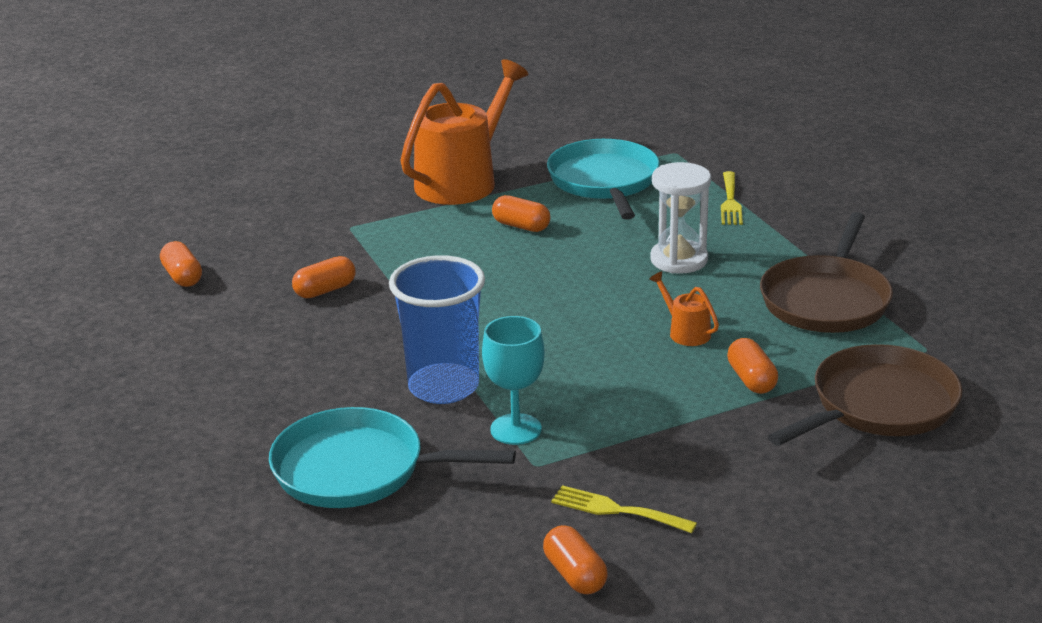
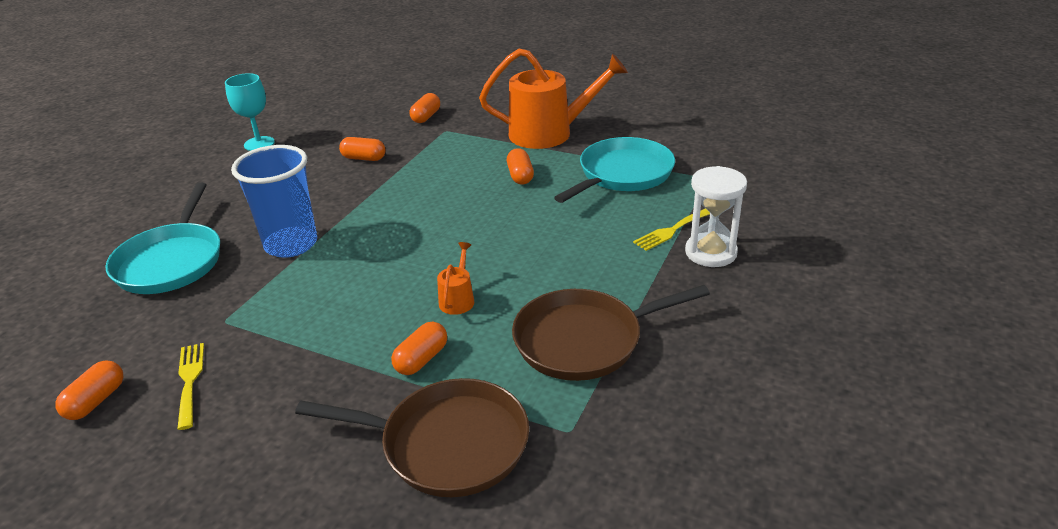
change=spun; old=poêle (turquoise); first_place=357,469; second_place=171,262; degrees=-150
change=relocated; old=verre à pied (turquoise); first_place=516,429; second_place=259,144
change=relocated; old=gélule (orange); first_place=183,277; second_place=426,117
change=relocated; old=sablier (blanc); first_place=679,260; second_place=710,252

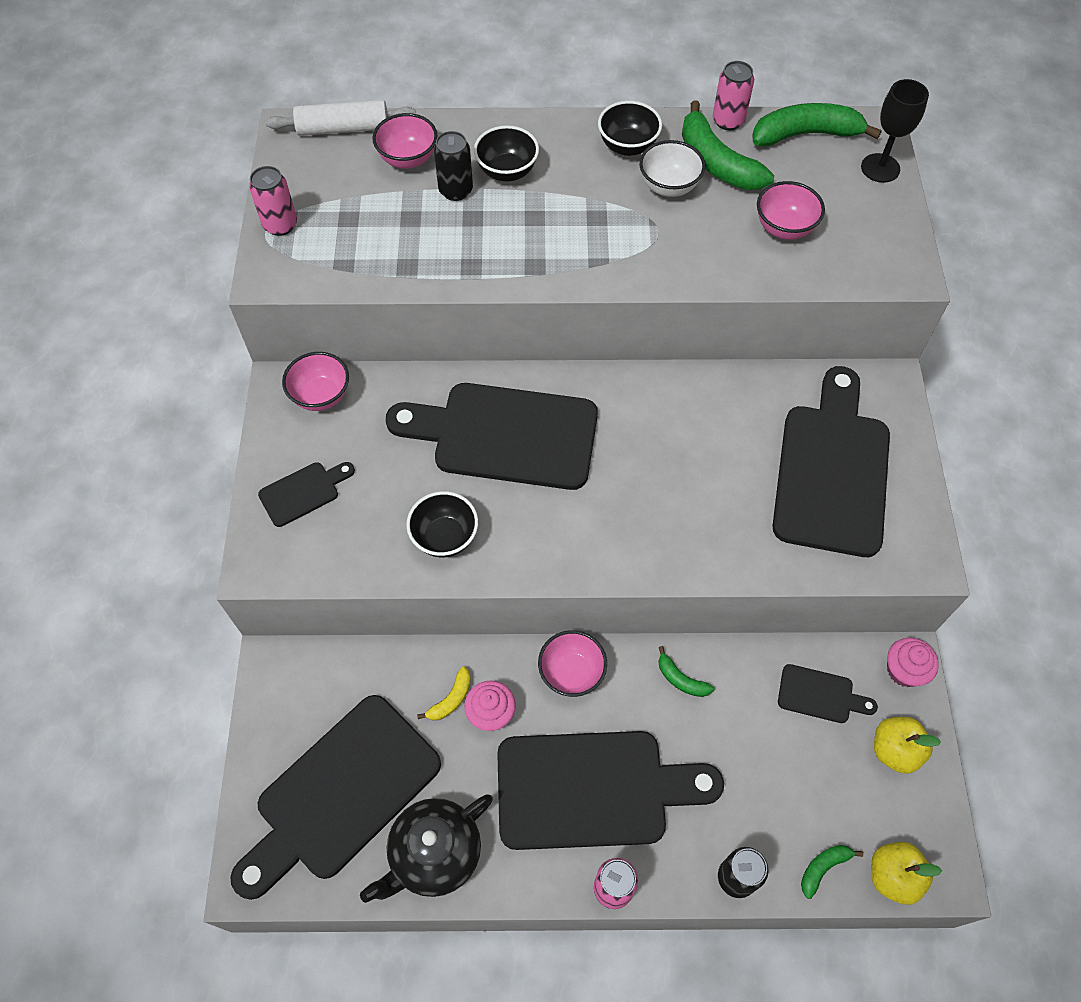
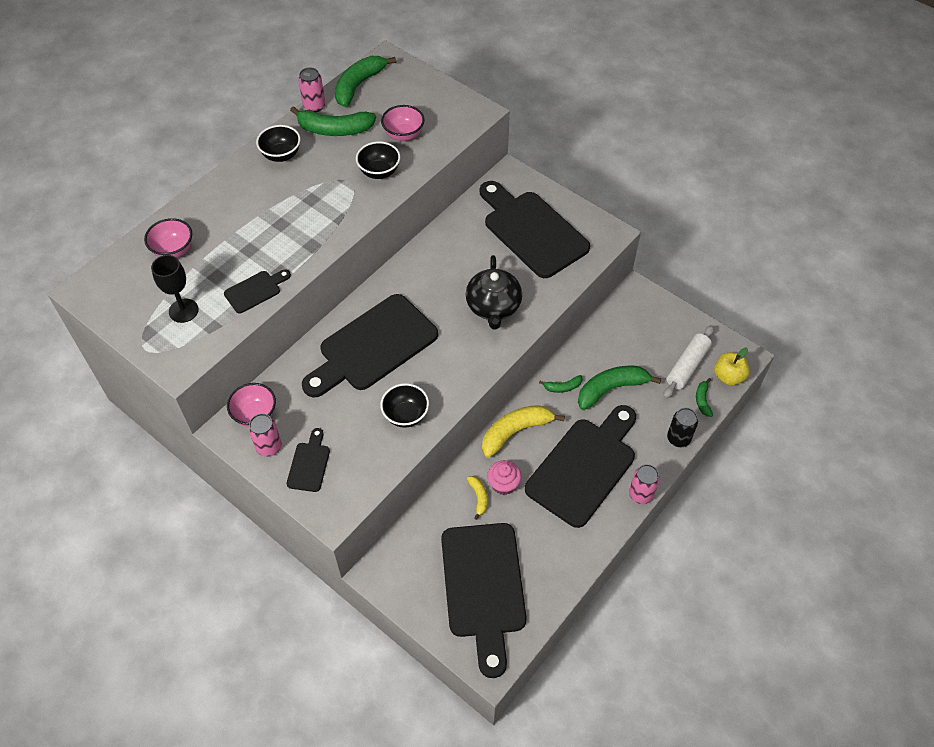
change=relocated; old=verre à pied (noir); first_place=880,168; second_place=183,310
change=relocated; old=planche à découper (noir); first_place=820,695; second_place=255,291
change=relocated; old=canette (rose); first_place=280,225; second_place=269,447
change=relocated; old=bol (noir); first_place=507,171; second_place=379,172
change=relocated; old=théière (noir); first_place=434,854; second_place=493,307
change=exchanged; old=bol (rose); new=banane (jaune); first_place=571,673; second_place=515,432
change=appeared; new=banane (vert); second_place=611,389
change=relocated; old=rouleau à pâtisserie (blanc); first_place=343,128; second_place=687,366
change=missing; old=canette (noir); first_place=455,190
change=missing; old=bol (blanc); first_place=669,186
change=missing; old=pomme (jaune); first_place=894,750
change=missing; old=muffin (rose); first_place=904,670

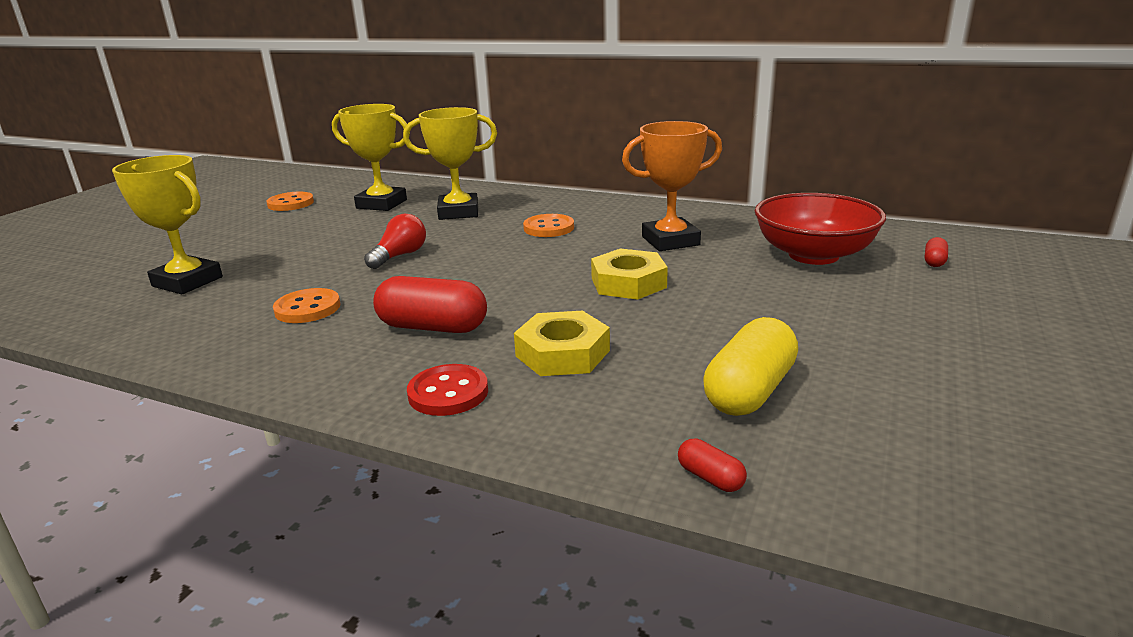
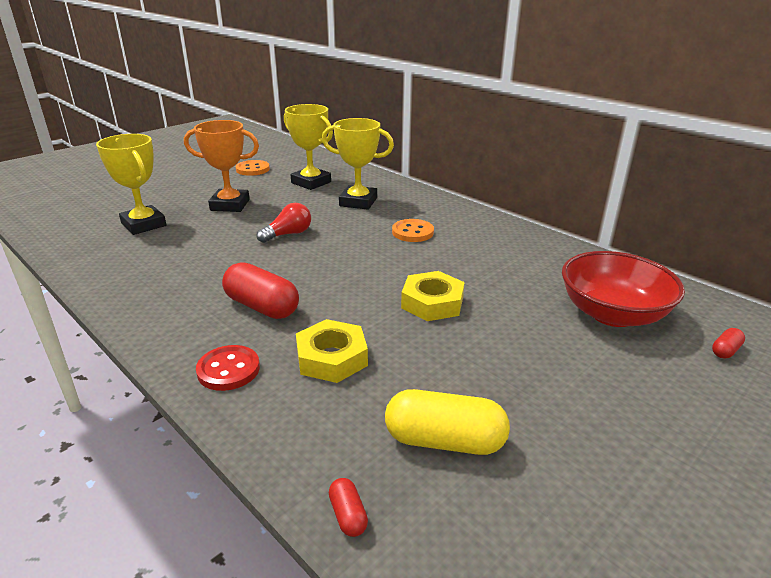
change=relocated; old=trophée (orange); first_place=670,241; second_place=230,205
change=spun; old=gélule (jaune); first_place=750,391; second_place=444,441; degrees=45
change=missing; old=bouton (orange); first_place=307,308

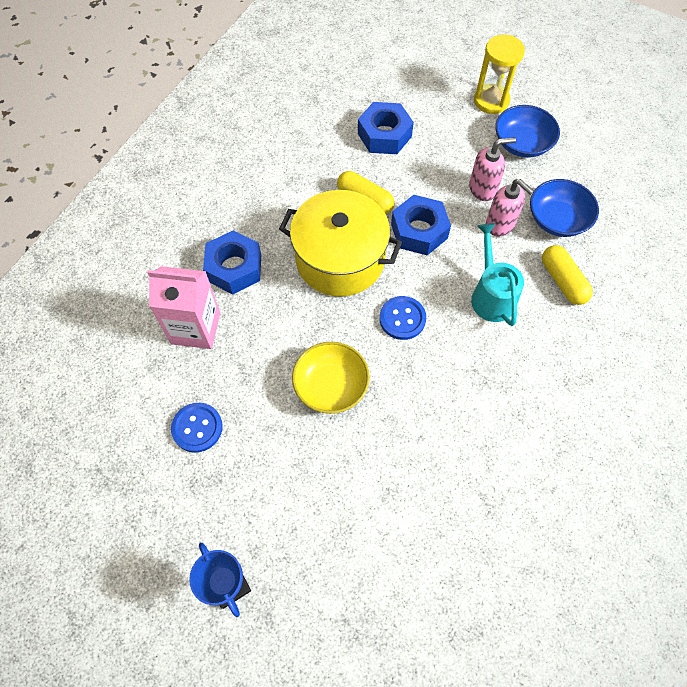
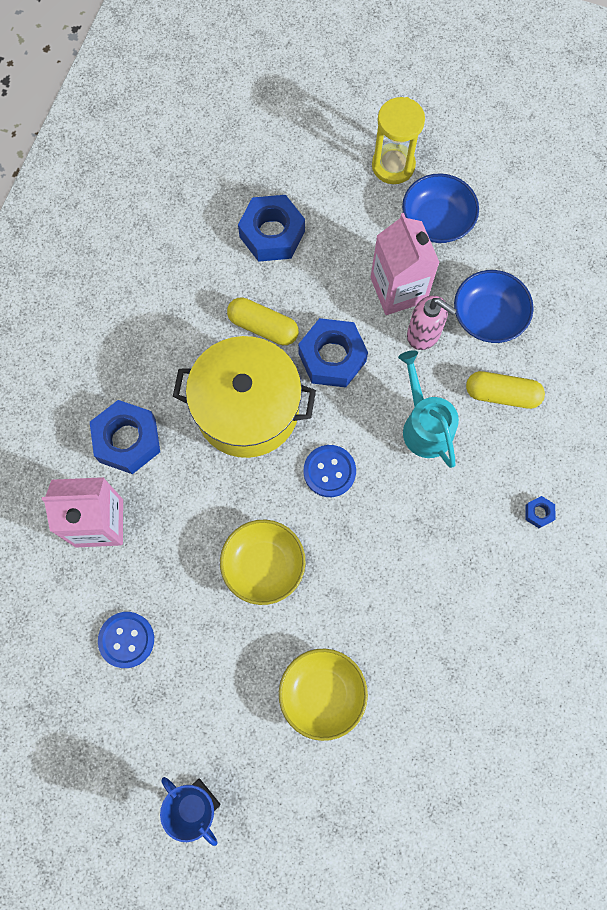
change=appeared; new=bol (jaune); second_place=322,694
change=exchanged; old=distributeur de savon (rose); new=brique de lait (rose); first_place=483,189; second_place=398,289
change=spun; old=gélule (jaune); first_place=563,281; second_place=502,394; degrees=-45
change=appeared; new=écrou (bleu); second_place=538,513

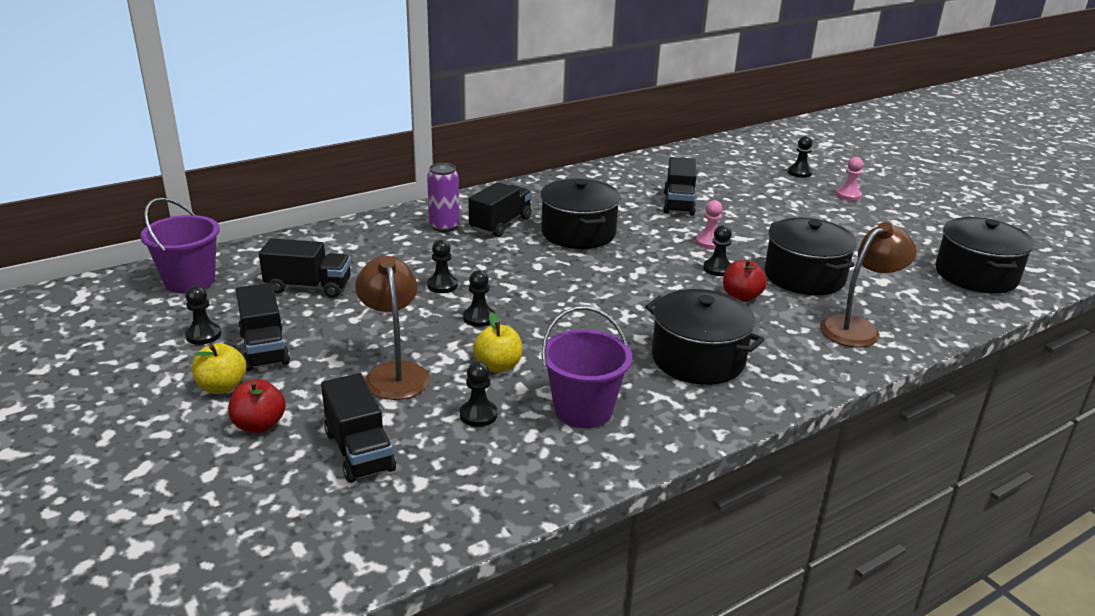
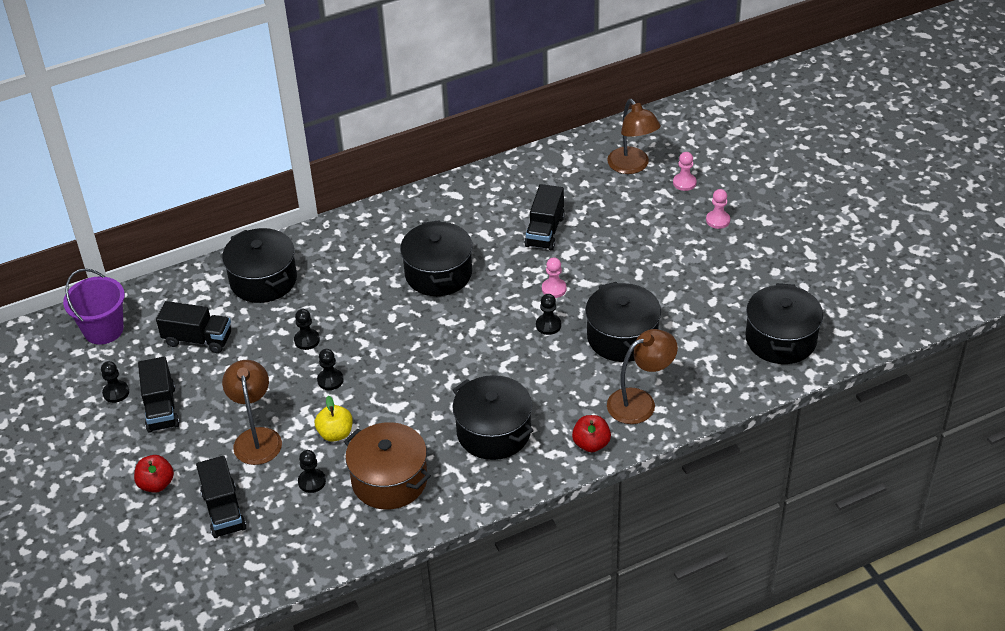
change=appeared; new=marmite (noir); second_place=263,280
change=exchanged; old=seau (violet); new=marmite (marron); first_place=583,410; second_place=389,480
change=relocated; old=pomme (rouge); first_place=741,297; second_place=591,444
change=appeared; new=lampe (marron); second_place=632,166
change=colour; old=pion (noir); new=pion (rose); first_place=799,173; second_place=684,183
change=missing; old=pomme (jaune); first_place=222,387
change=missing; old=canette (violet); first_place=444,226
change=missing; old=camion (noir); first_place=501,224

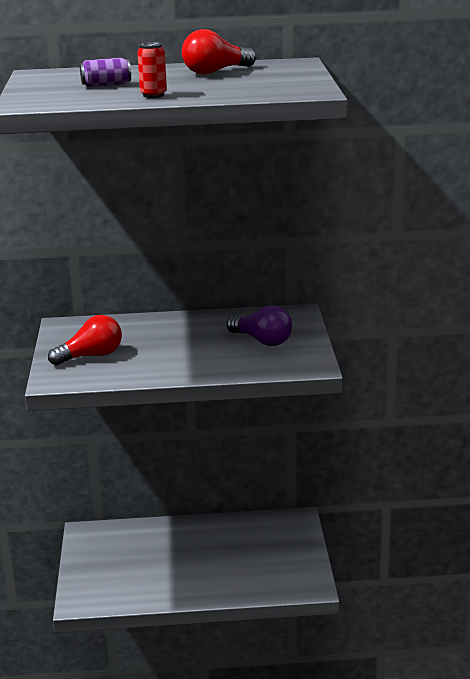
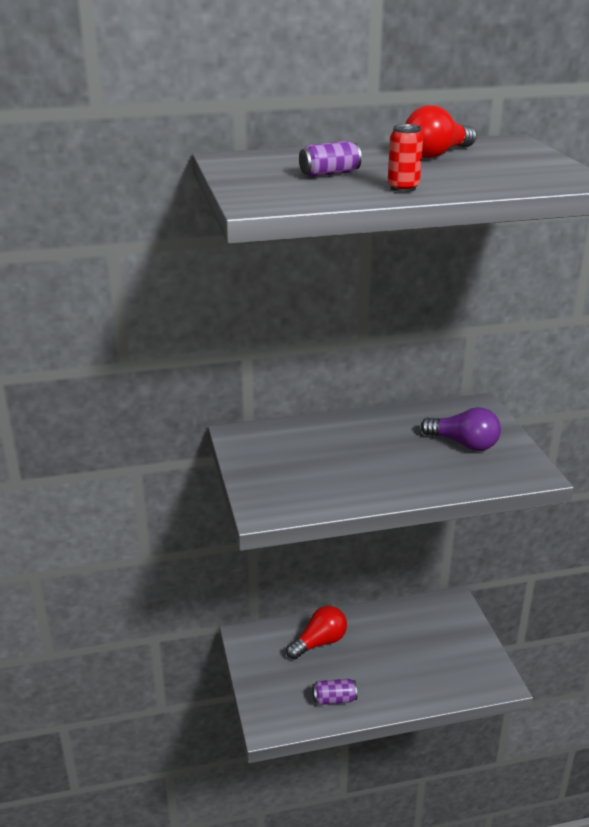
change=relocated; old=ampoule (rouge); first_place=91,356; second_place=319,642
change=appeared; new=canette (violet); second_place=334,699

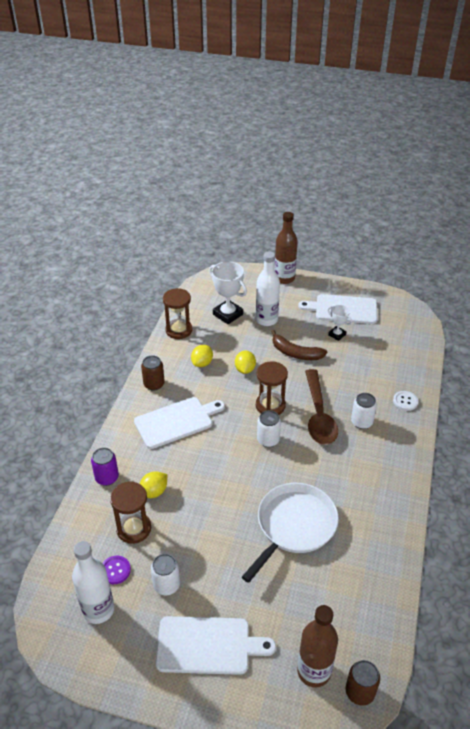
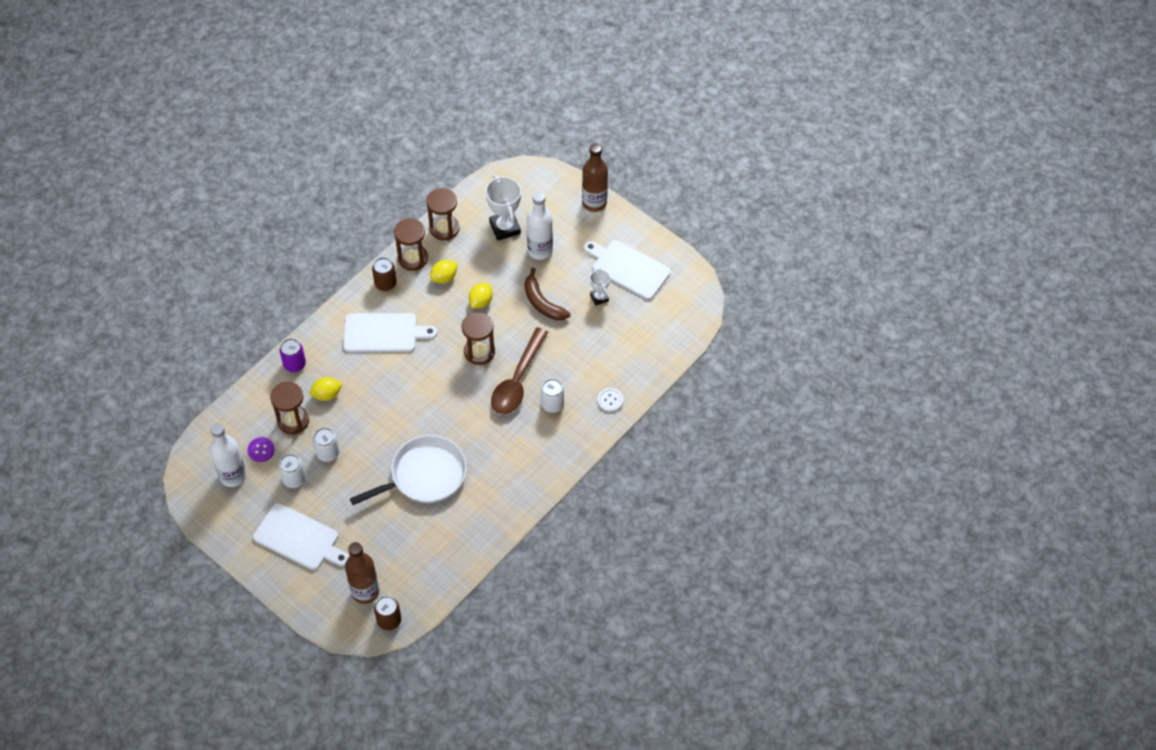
change=relocated; old=canette (blanc); first_place=268,440; second_place=328,453
change=appeared; new=sablier (marron); second_place=412,258

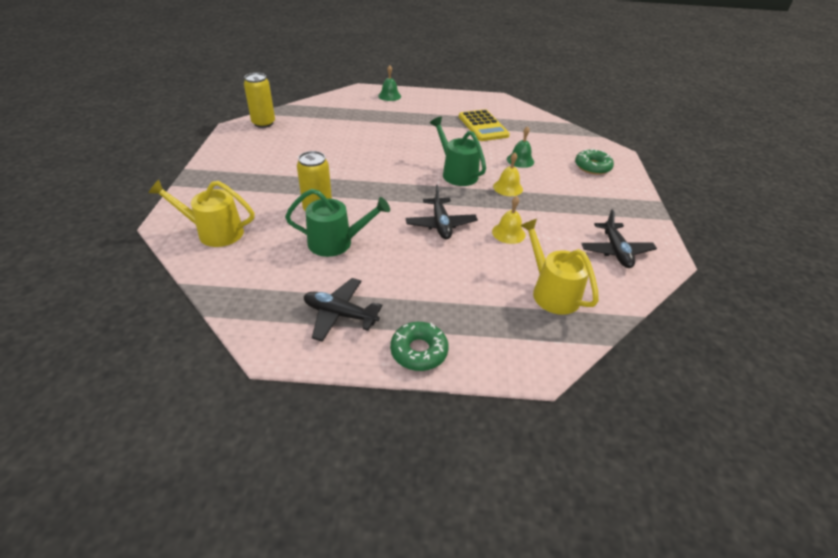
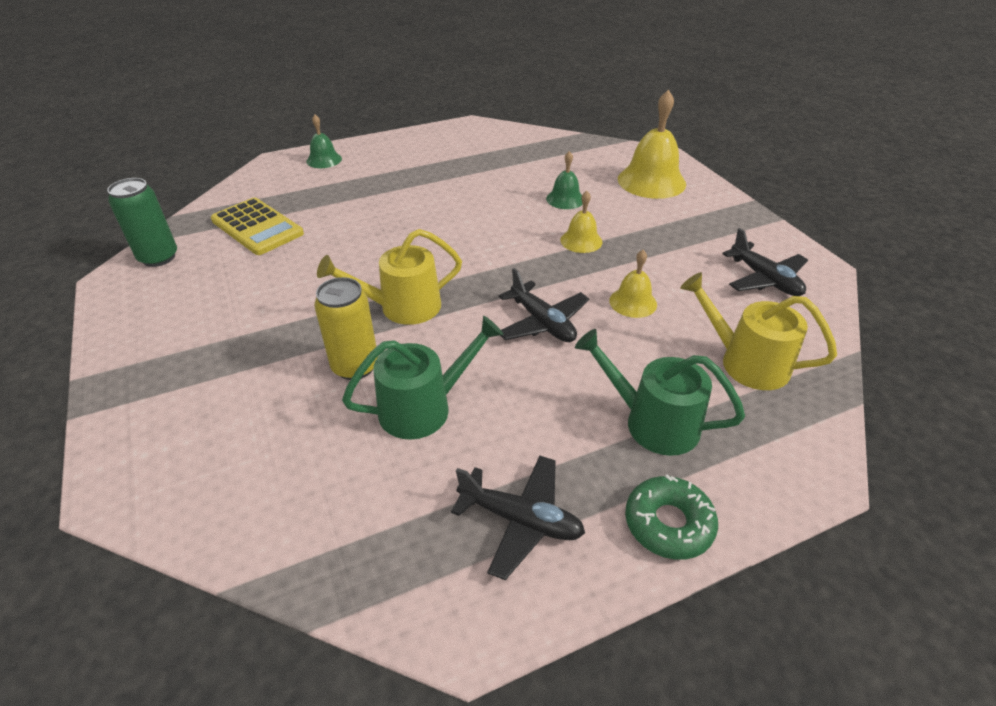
change=colour; old=canette (jaune); new=canette (vert); first_place=263,123; second_place=158,257
change=relocated; old=calculatrice (jaune); first_place=483,126; second_place=257,227
change=relocated; old=arrosoir (jaune); first_place=215,232; second_place=402,307
change=spun; old=avion (noir); first_place=340,314; second_place=520,520; degrees=-150
change=relocated; old=arrosoir (vert); first_place=457,173; second_place=652,422
change=exchanged; old=beignet (vert); new=cloche (jaune); first_place=592,167; second_place=651,181

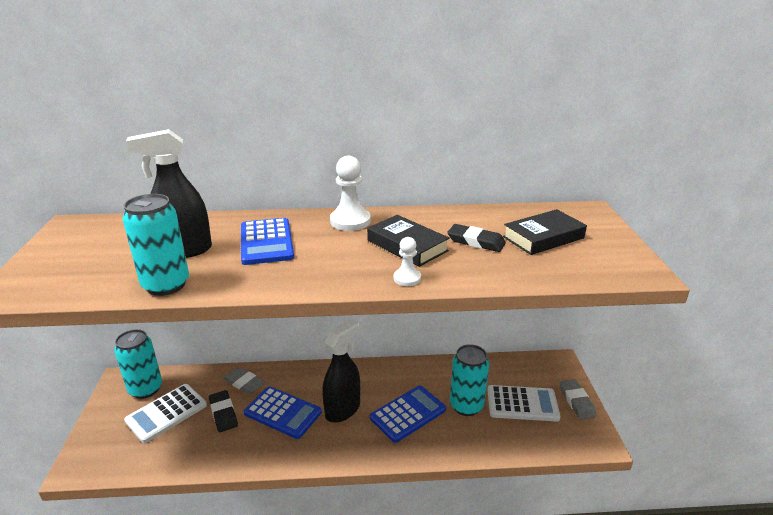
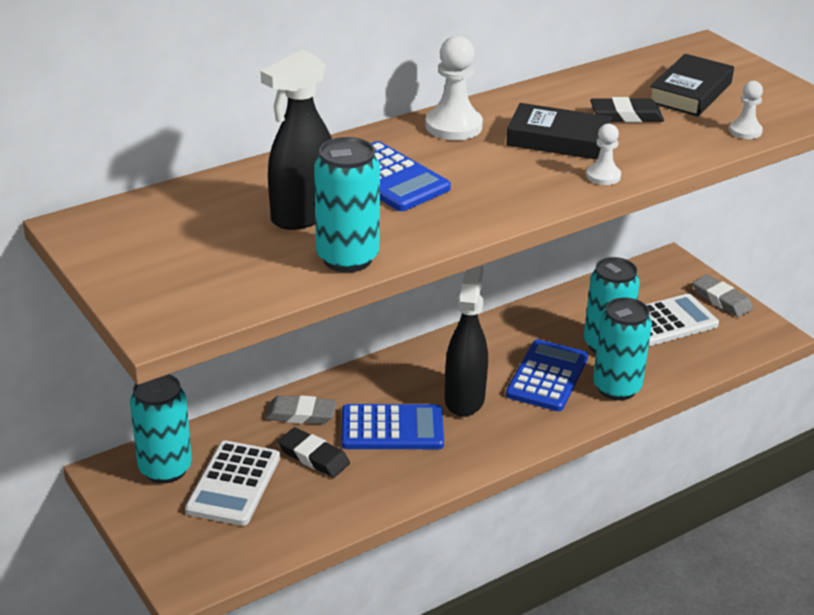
change=appeared; new=canette (turquoise); second_place=616,388
change=appeared; new=pion (blanc); second_place=745,131

